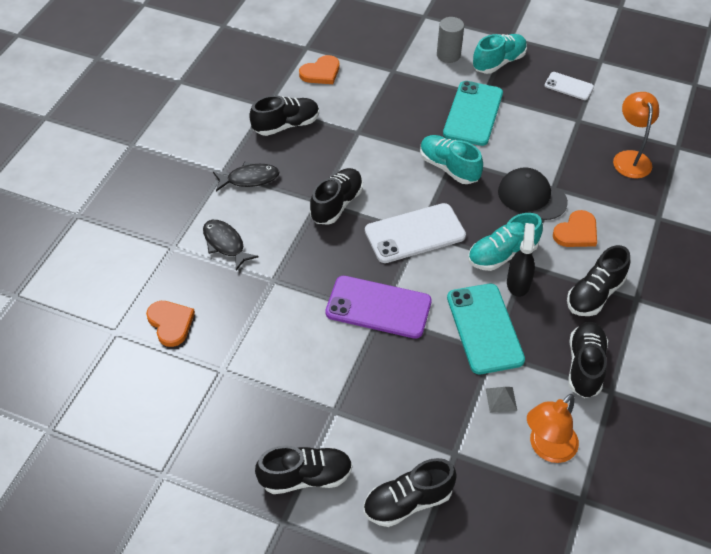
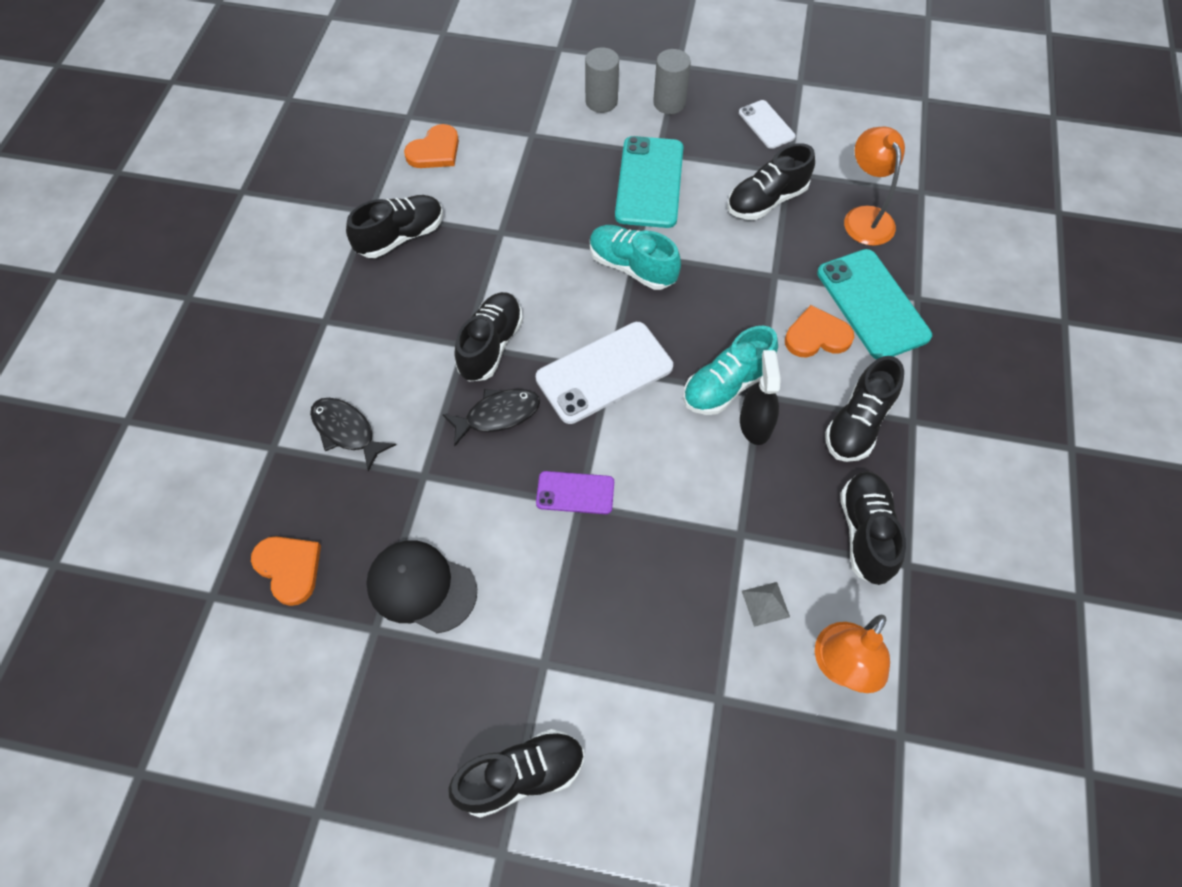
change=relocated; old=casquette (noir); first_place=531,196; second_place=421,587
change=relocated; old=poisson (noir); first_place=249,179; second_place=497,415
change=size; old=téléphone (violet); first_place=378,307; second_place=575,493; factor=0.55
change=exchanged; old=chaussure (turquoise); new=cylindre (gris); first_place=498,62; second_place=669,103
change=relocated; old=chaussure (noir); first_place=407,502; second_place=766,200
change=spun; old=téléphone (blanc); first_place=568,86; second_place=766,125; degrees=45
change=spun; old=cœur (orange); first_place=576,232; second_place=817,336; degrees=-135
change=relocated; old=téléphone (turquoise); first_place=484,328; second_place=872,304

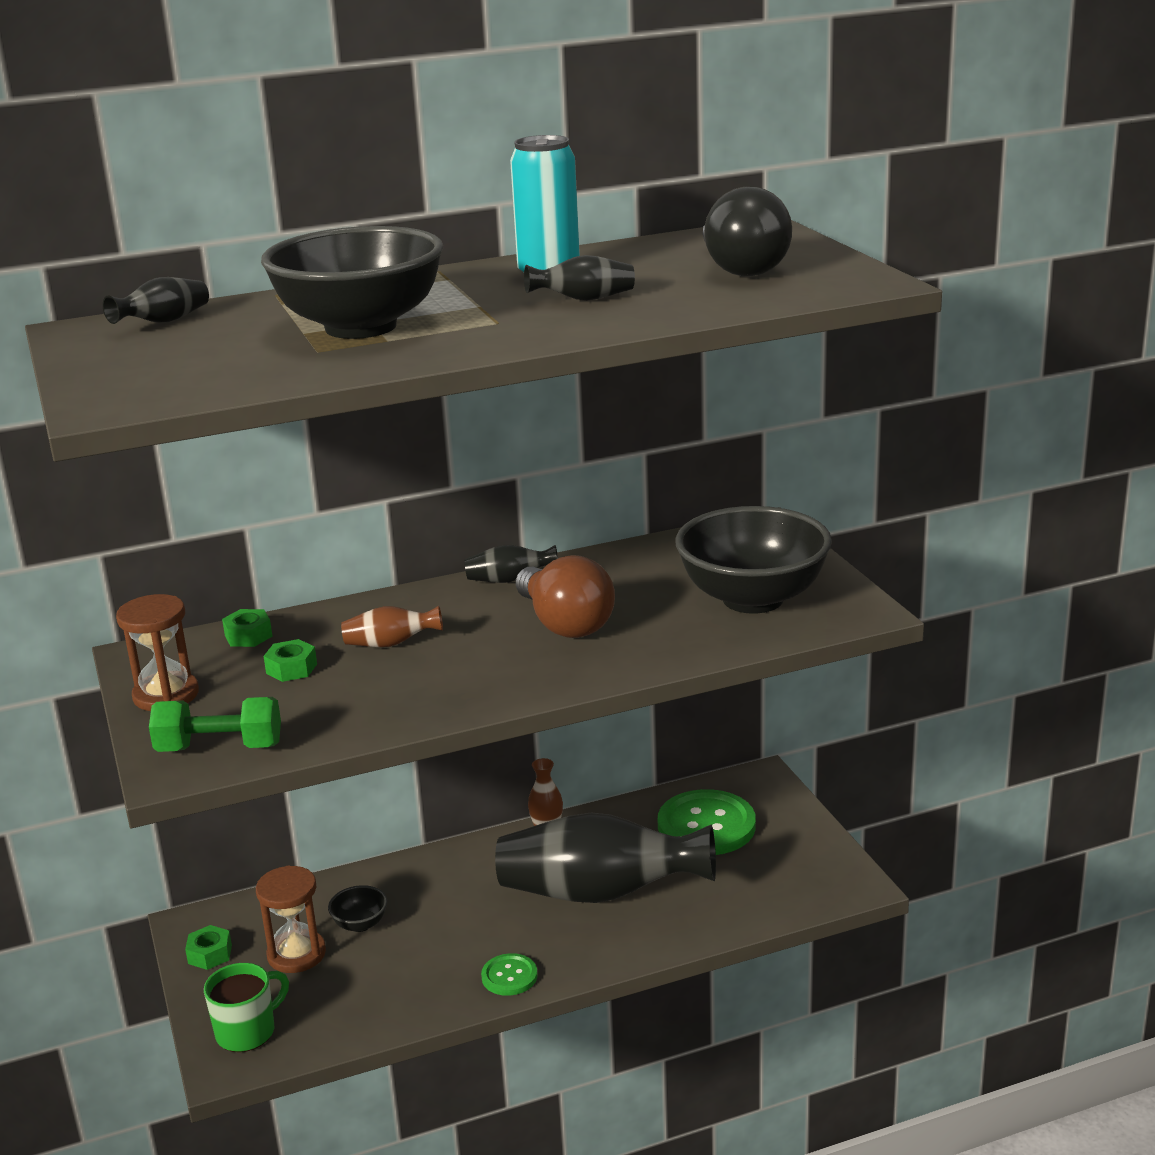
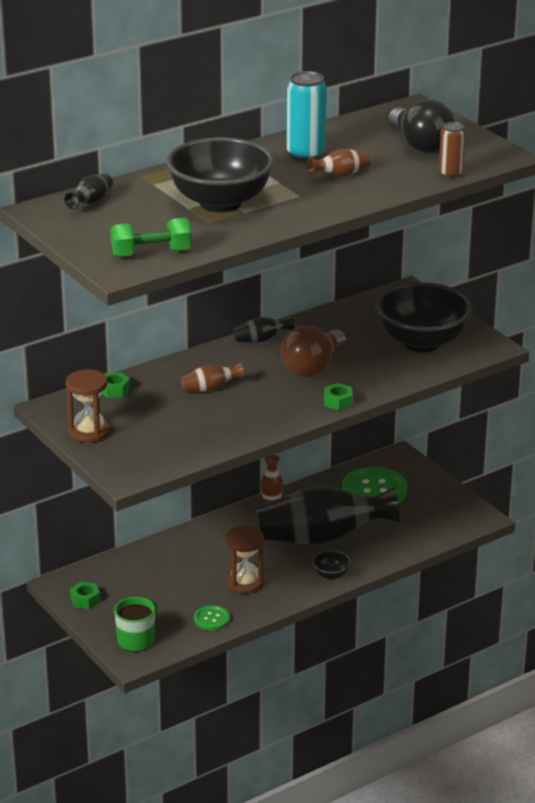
change=relocated; old=haltère (vert); first_place=220,748; second_place=151,253
change=relocated; old=bouton (vert); first_place=509,976; second_place=211,619
change=relocated; old=sablier (marron); first_place=296,954; second_place=244,583
change=spun; old=ampoule (marron); first_place=565,624; second_place=313,367; degrees=75
change=colour; old=vase (noir); new=vase (marron); first_place=584,299; second_place=340,175
change=relocated; old=bol (noir); first_place=360,924; second_place=331,575
change=relocated; old=écrou (vert); first_place=291,669; second_place=338,402
change=appeared; new=canette (marron); second_place=450,174

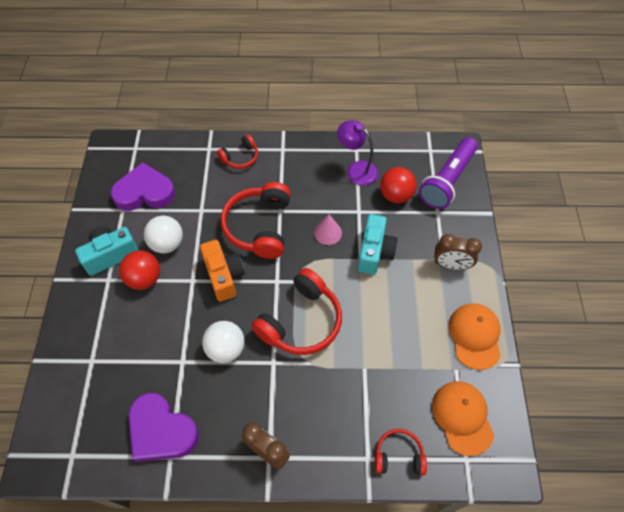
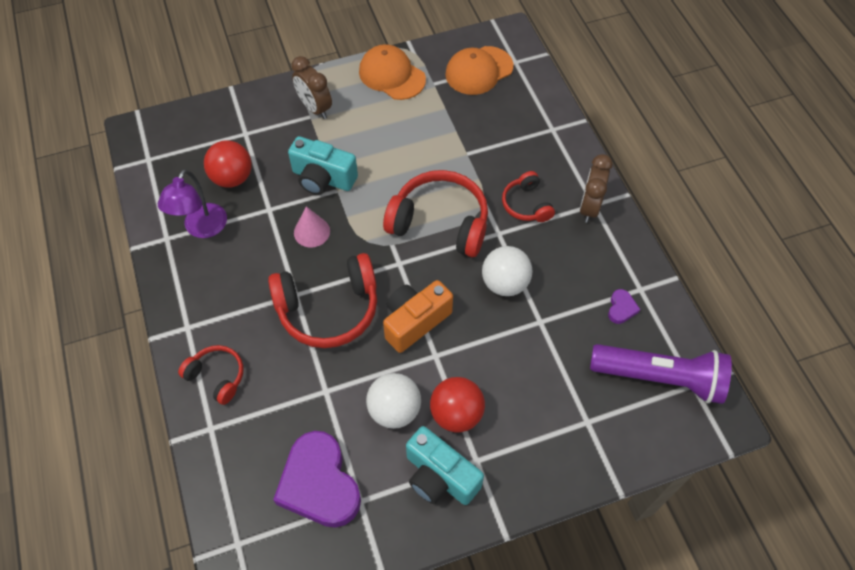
change=spun; old=appareil photo (turquoise); first_place=374,252; second_place=323,178; degrees=-150
change=spun; old=réveil (marron); first_place=451,265; second_place=315,108; degrees=150
change=spun; old=casquette (orange); first_place=475,336; second_place=392,75; degrees=60
change=relocated; old=casque audio (rouge); first_place=398,456; second_place=526,204
change=relocated; old=lampe de poche (violet); first_place=447,181; second_place=659,377
change=size; old=cœur (violet); first_place=161,430; second_place=621,308; factor=0.42

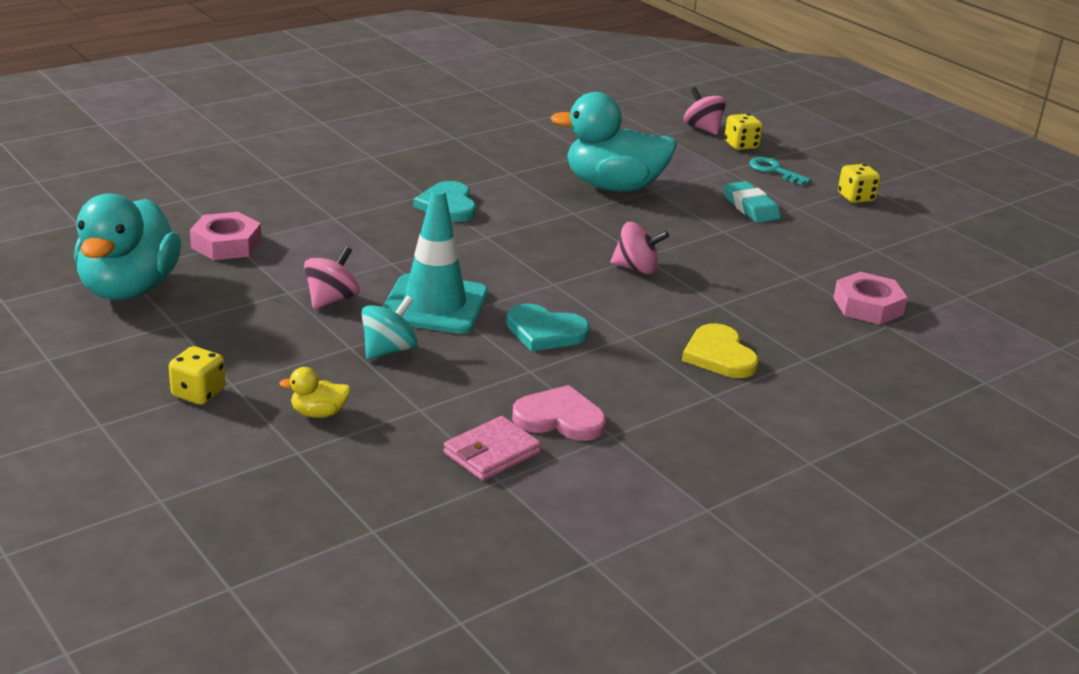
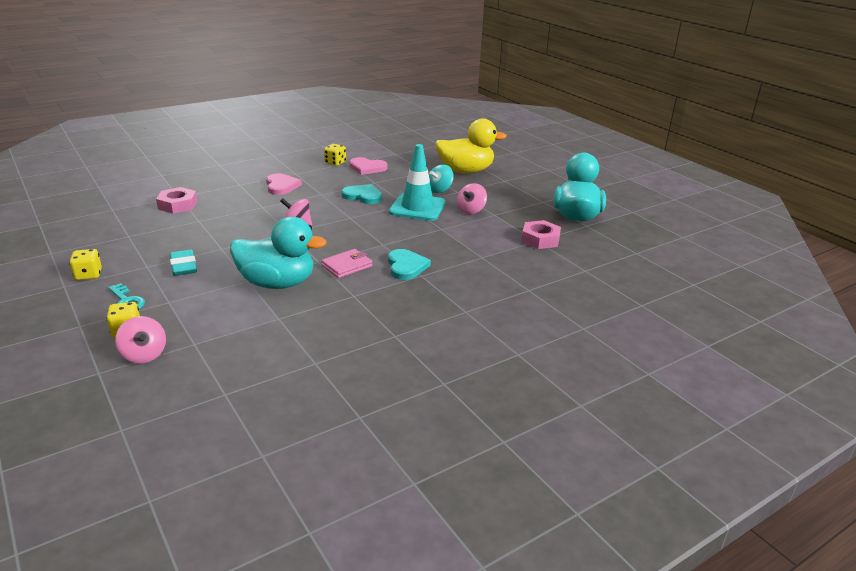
change=colour; old=cœur (jaune); new=cœur (rose); first_place=719,355; second_place=281,186
change=relocated; old=portefeuille (rose); first_place=491,453; second_place=347,266
change=relocated; old=dé (jaune); first_place=198,393; second_place=335,163
change=size; old=canard (jaune); first_place=318,413; second_place=465,171; factor=2.47

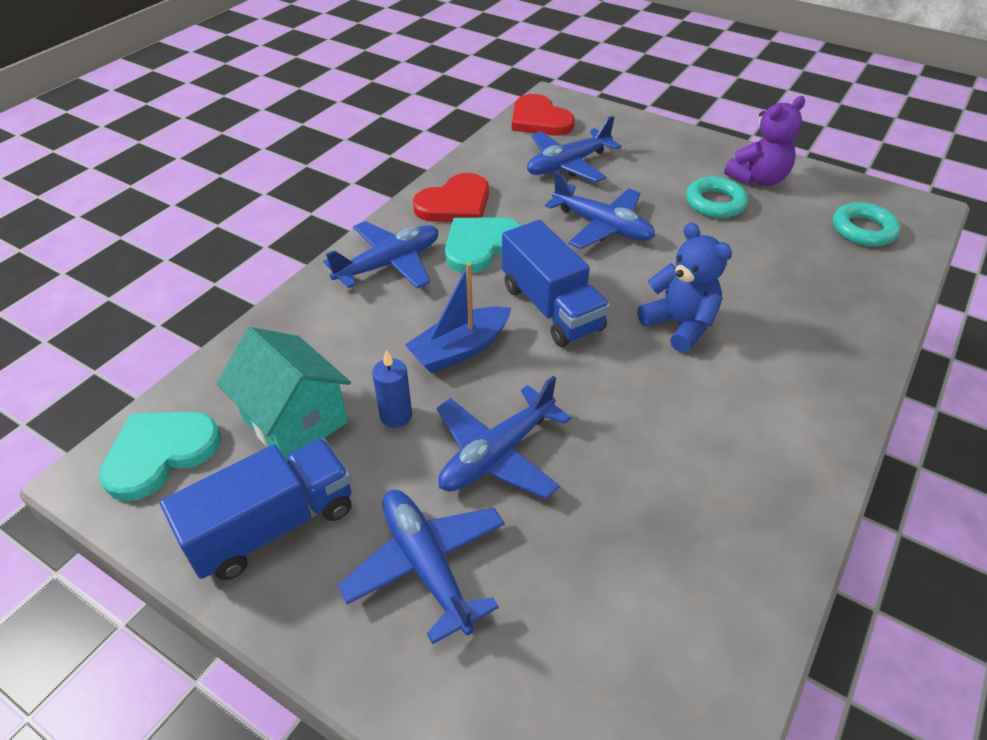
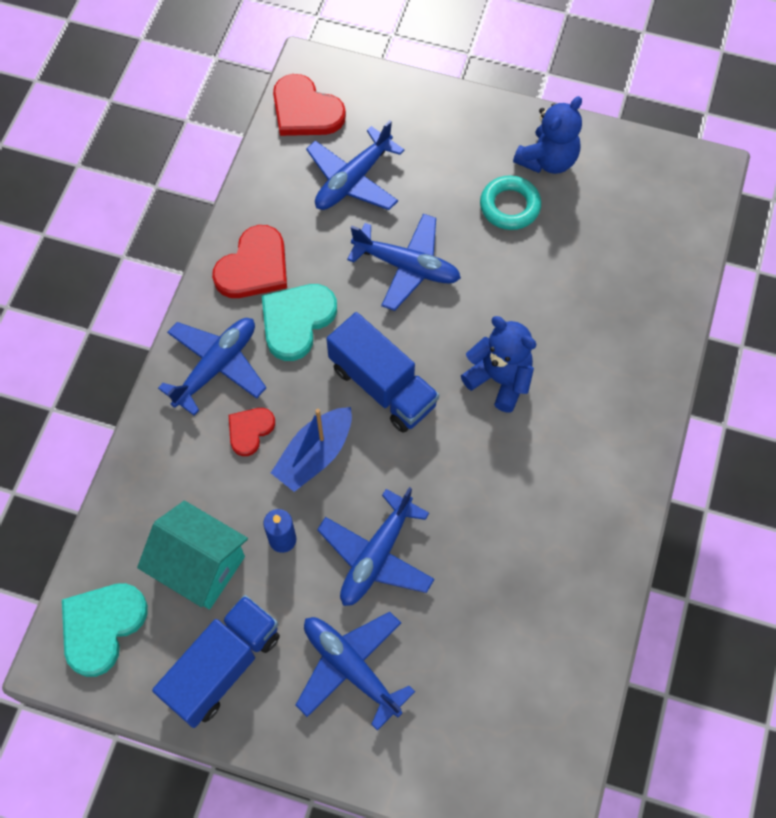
change=appeared; new=cœur (rouge); second_place=250,430
change=colour; old=ours en peluche (violet); new=ours en peluche (bleu); first_place=758,179; second_place=547,160
change=missing; old=anneau (turquoise); first_place=863,230

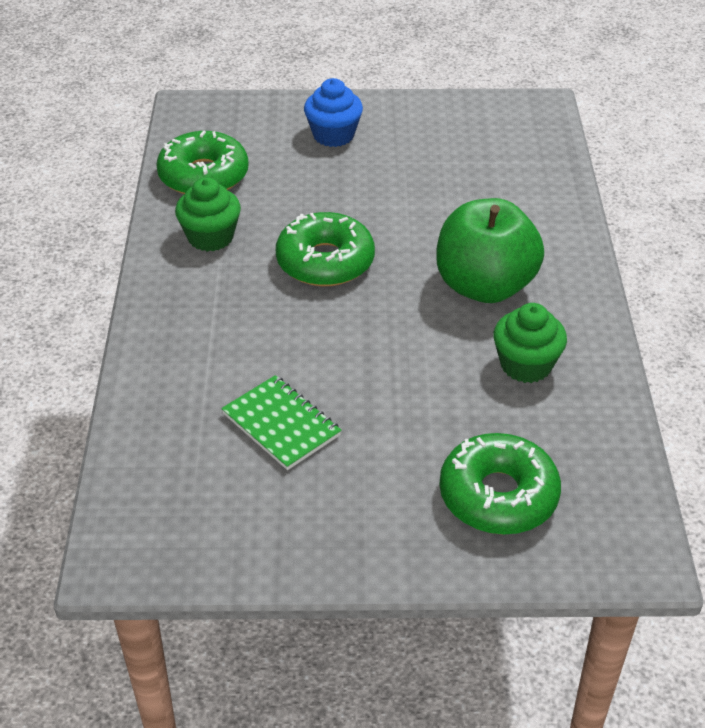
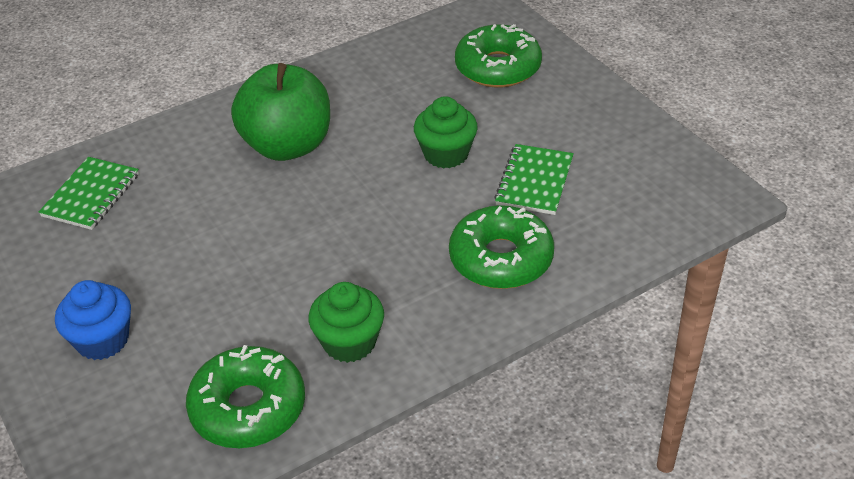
change=appeared; new=carnet (vert); second_place=91,195
change=relocated; old=muffin (vert); first_place=526,365; second_place=446,154
change=relocated; old=beignet (vert); first_place=325,261; second_place=501,259

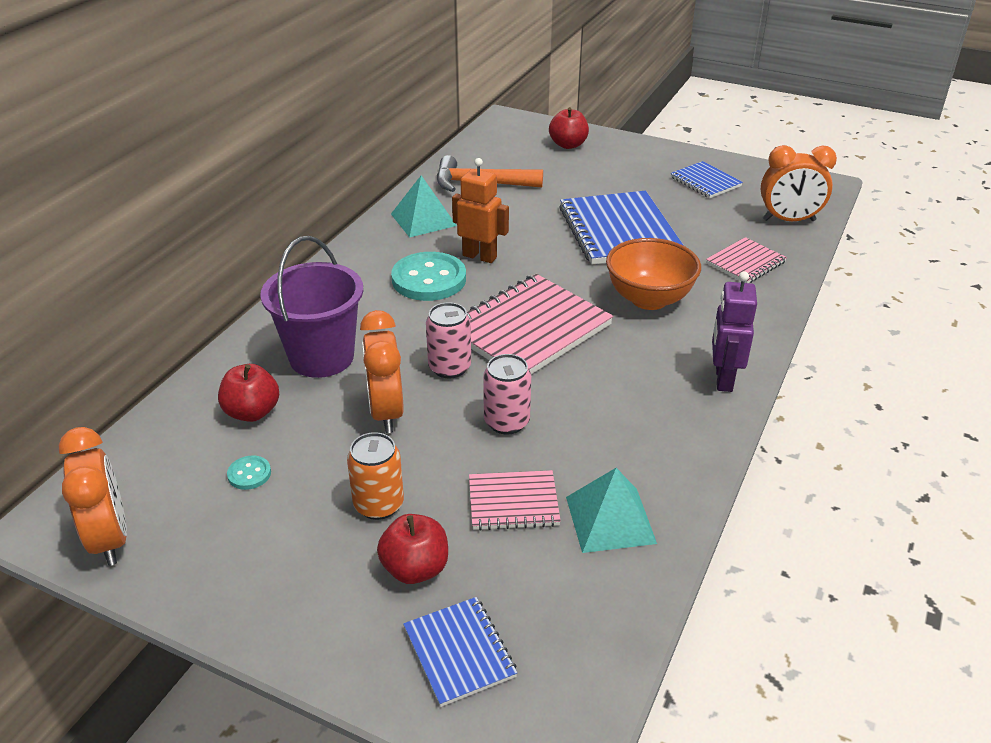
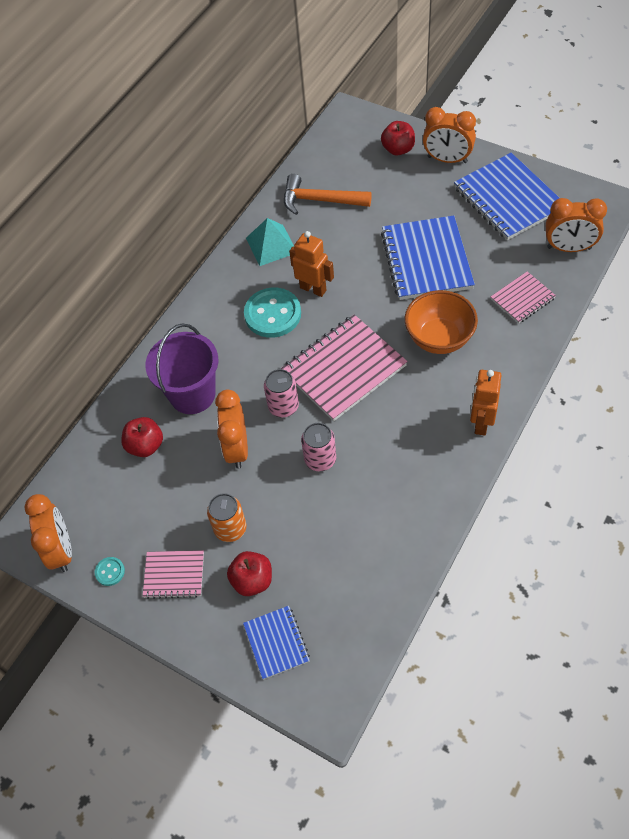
change=relocated; old=bouton (turquoise); first_place=249,474; second_place=110,572
change=relocated; old=carnet (rose); first_place=513,502; second_place=174,575
change=appeared; new=réveil (orange); second_place=447,159
change=size; old=carnet (bleu); first_place=705,182; second_place=508,199; factor=1.89
change=colour; old=robot (violet); new=robot (orange); first_place=723,379; second_place=481,423
change=missing; old=pyramide (turquoise); first_place=610,520

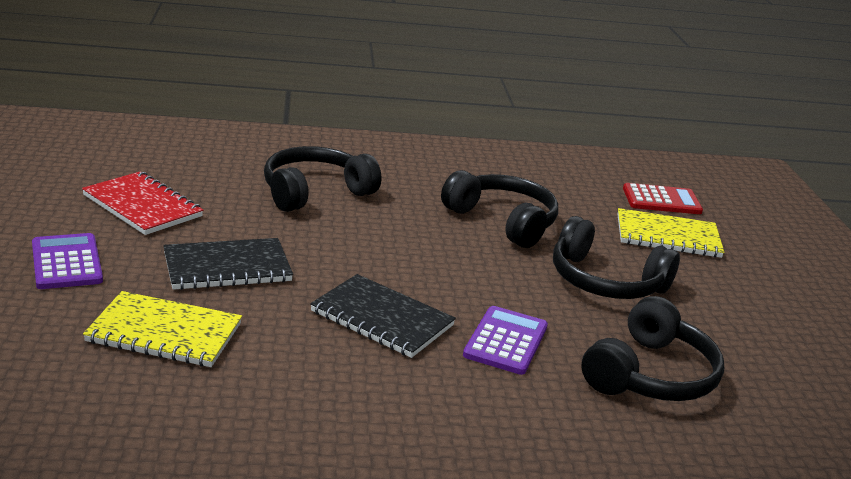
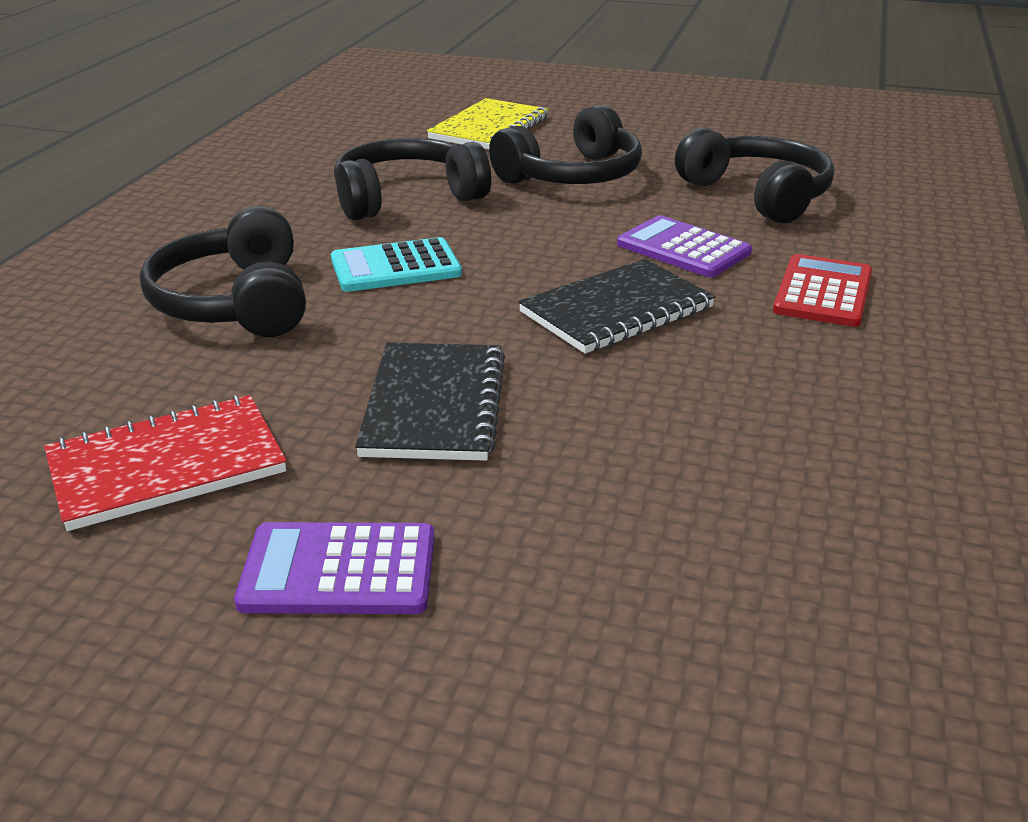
change=appeared; new=calculatrice (turquoise); second_place=395,267
change=relocated; old=calculatrice (rouge); first_place=661,200; second_place=823,292
change=missing; old=carnet (jaune); first_place=164,333

